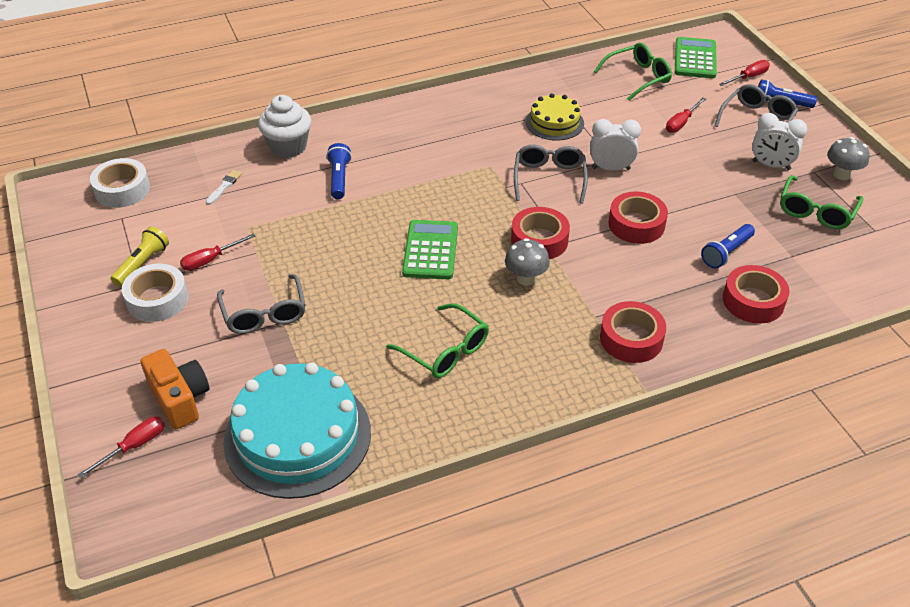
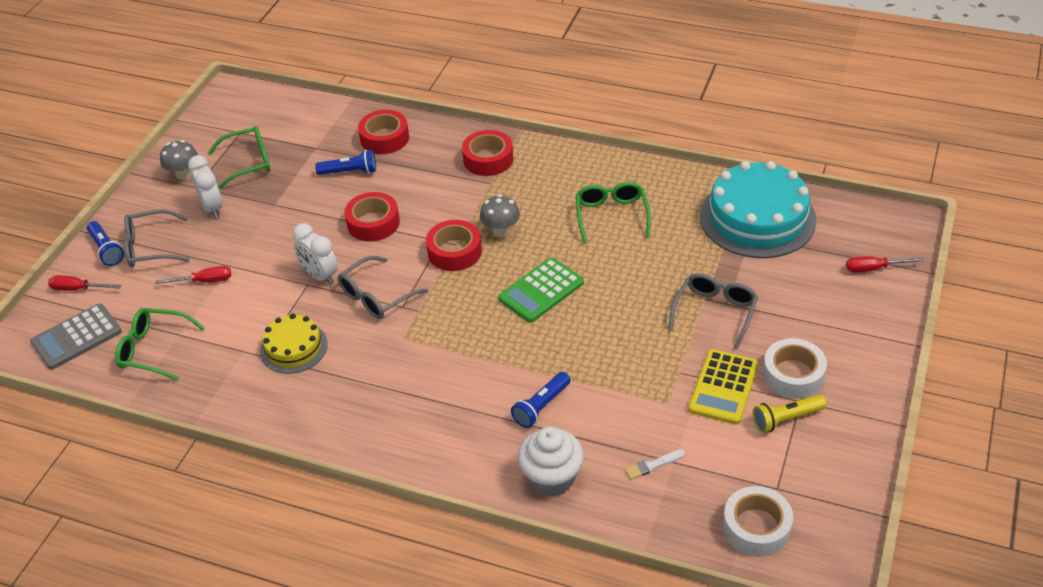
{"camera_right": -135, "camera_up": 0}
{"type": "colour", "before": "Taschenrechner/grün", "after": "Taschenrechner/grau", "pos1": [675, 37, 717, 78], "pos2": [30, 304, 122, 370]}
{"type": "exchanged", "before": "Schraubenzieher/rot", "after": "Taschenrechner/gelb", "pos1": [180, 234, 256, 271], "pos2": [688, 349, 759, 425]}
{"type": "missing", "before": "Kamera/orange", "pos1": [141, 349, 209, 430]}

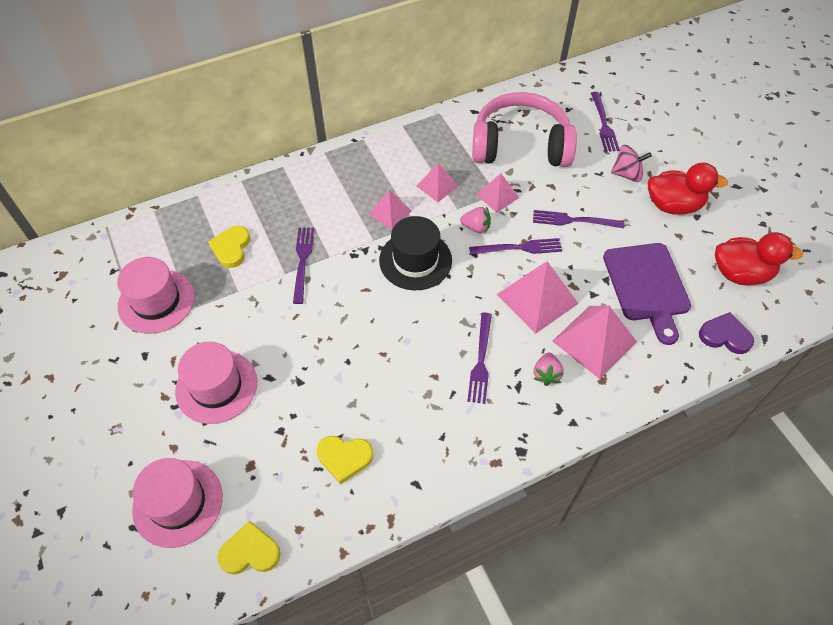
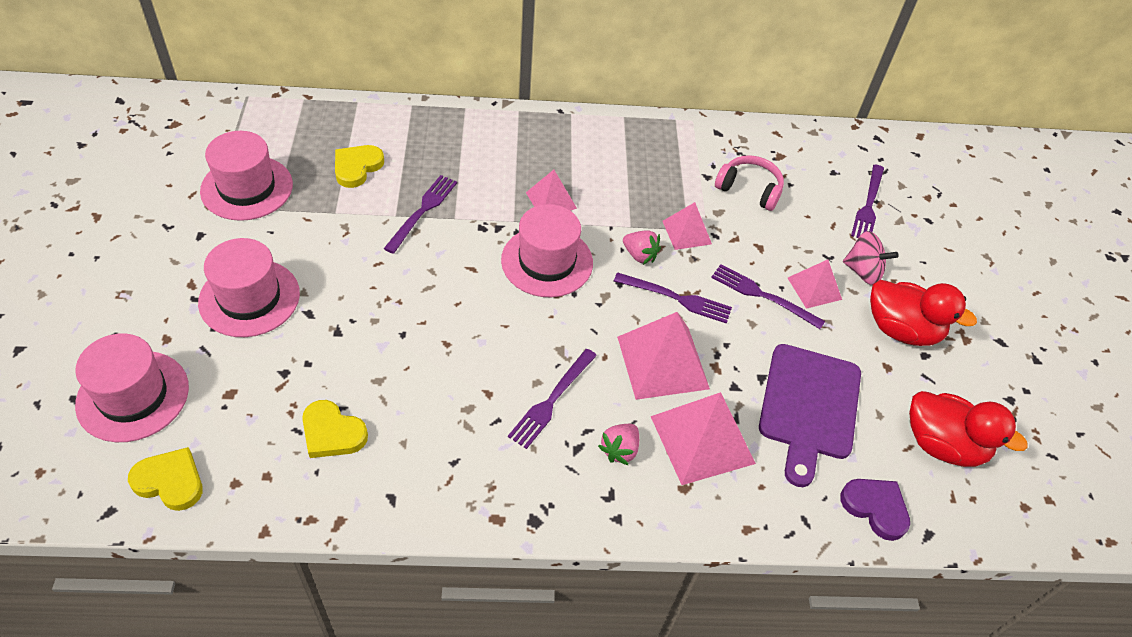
{"camera_right": 20, "camera_up": -5}
{"type": "size", "before": "Kopfhörer/rosa", "pos1": [472, 92, 577, 167], "pos2": [715, 155, 784, 211], "scale": 0.5}
{"type": "relocated", "before": "Pyramide/rosa", "pos1": [417, 163, 459, 202], "pos2": [788, 260, 842, 309]}
{"type": "colour", "before": "Hut/schwarz", "after": "Hut/rosa", "pos1": [379, 216, 452, 290], "pos2": [501, 204, 593, 297]}

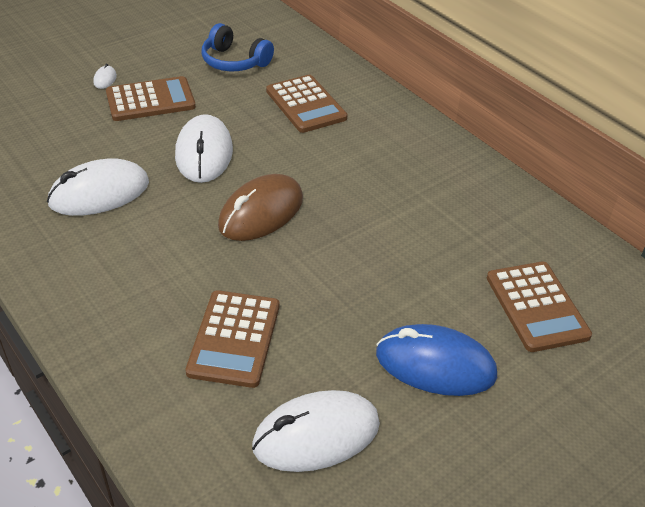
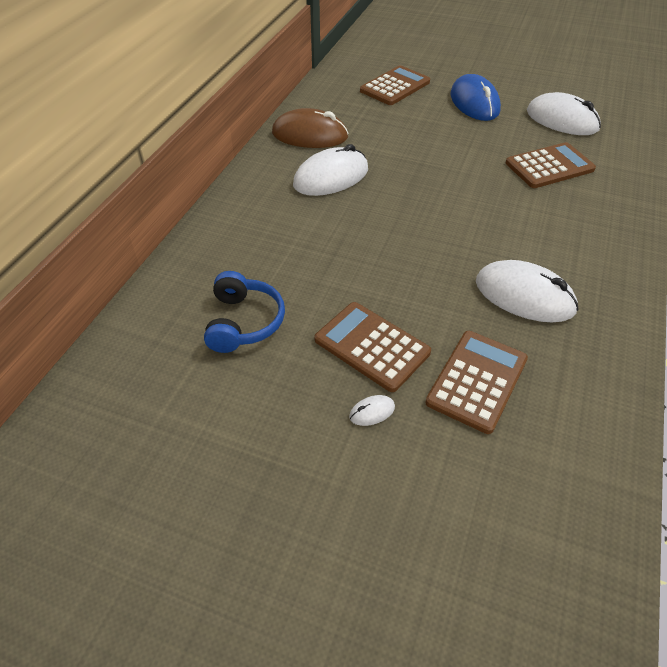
{"camera_right": -120, "camera_up": 5}
{"type": "relocated", "before": "Taschenrechner/braun", "pos1": [266, 75, 348, 133], "pos2": [425, 331, 528, 434]}
{"type": "relocated", "before": "Computermaus/weiß", "pos1": [175, 114, 233, 183], "pos2": [293, 144, 368, 196]}
{"type": "relocated", "before": "Computermaus/braun", "pos1": [218, 174, 303, 241], "pos2": [272, 108, 349, 148]}

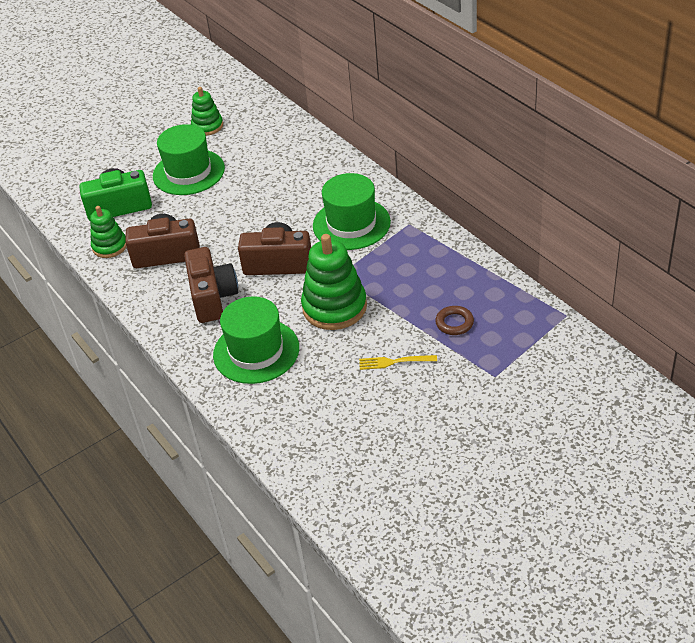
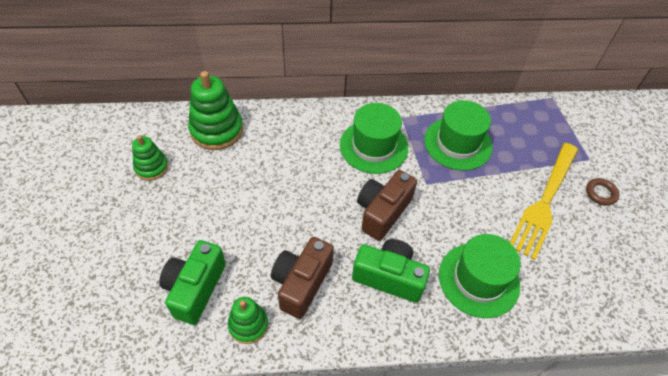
{"camera_right": -65, "camera_up": 10}
{"type": "relocated", "before": "Hut/grün", "pos1": [153, 124, 225, 195], "pos2": [424, 100, 492, 171]}
{"type": "relocated", "before": "Stapelspielzeug/grün", "pos1": [301, 234, 367, 330], "pos2": [188, 71, 243, 150]}
{"type": "colour", "before": "Kamera/braun", "after": "Kamera/grün", "pos1": [184, 247, 238, 323], "pos2": [352, 239, 430, 303]}
{"type": "relocated", "before": "Ring/braun", "pos1": [435, 306, 474, 335], "pos2": [586, 178, 620, 206]}
{"type": "size", "before": "Gabel/gelb", "pos1": [359, 355, 437, 370], "pos2": [510, 143, 578, 260], "scale": 2.38}

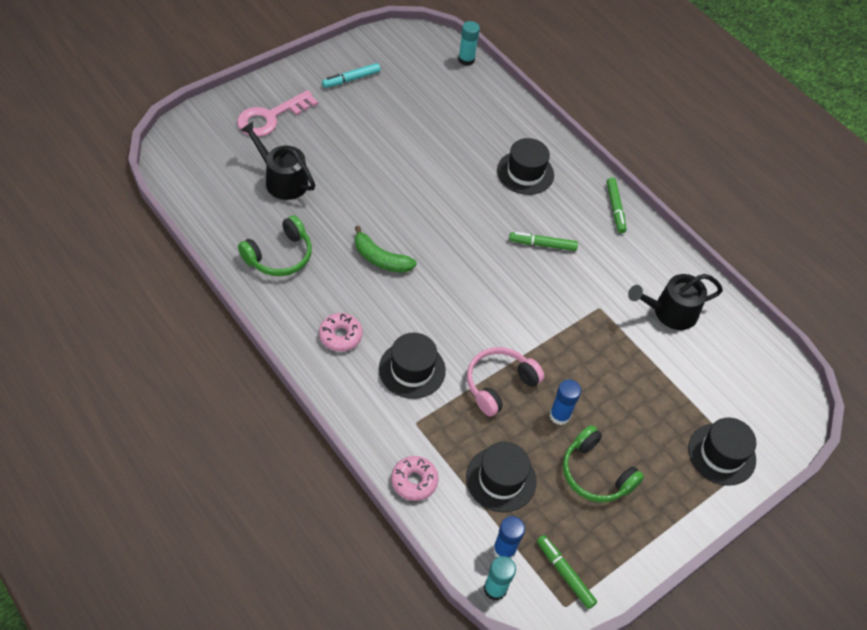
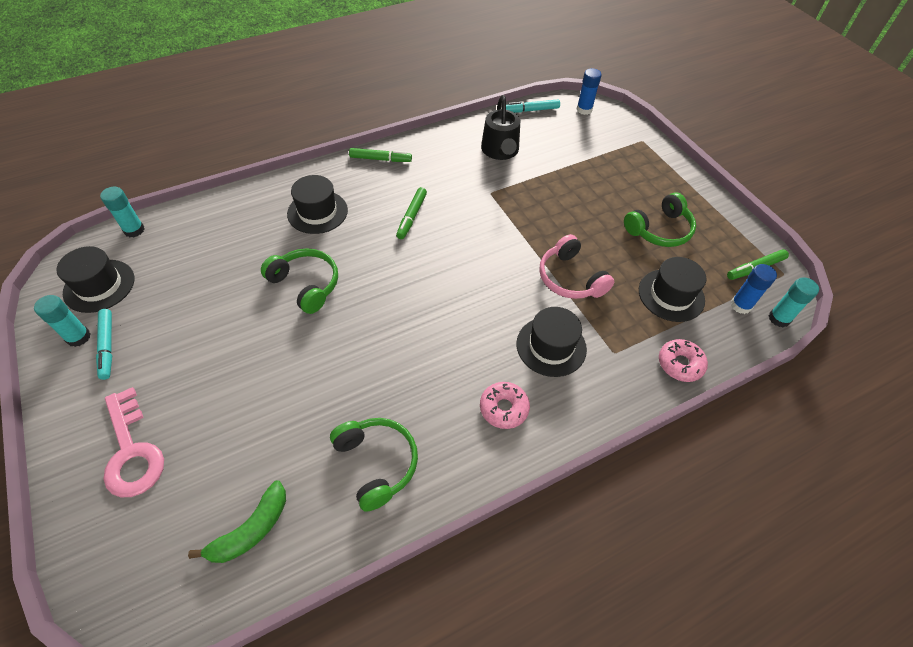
{"camera_right": -75, "camera_up": 0}
{"type": "missing", "before": "Gießkanne/schwarz", "pos1": [241, 122, 315, 200]}
{"type": "relocated", "before": "Banane/grün", "pos1": [355, 226, 417, 273], "pos2": [188, 480, 286, 563]}
{"type": "relocated", "before": "Klebestift/blau", "pos1": [550, 380, 581, 425], "pos2": [577, 68, 602, 115]}
{"type": "relocated", "before": "Hut/schwarz", "pos1": [688, 417, 756, 486], "pos2": [56, 246, 134, 313]}
{"type": "appeared", "after": "Filzstift/türkis", "pos2": [506, 100, 560, 113]}
{"type": "appeared", "after": "Kopfhörer/grün", "pos2": [261, 248, 338, 314]}
{"type": "appeared", "after": "Klebestift/türkis", "pos2": [34, 295, 91, 347]}

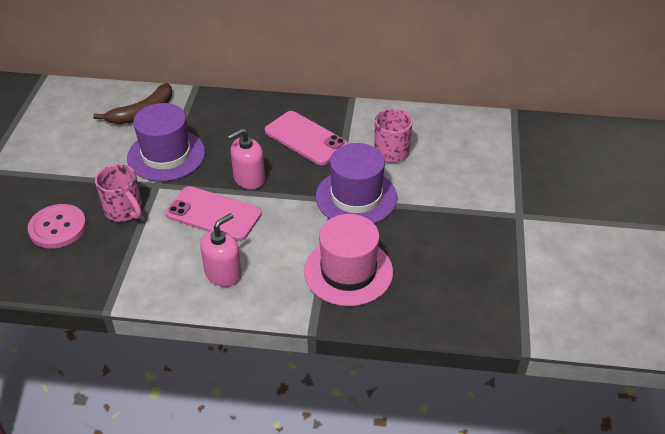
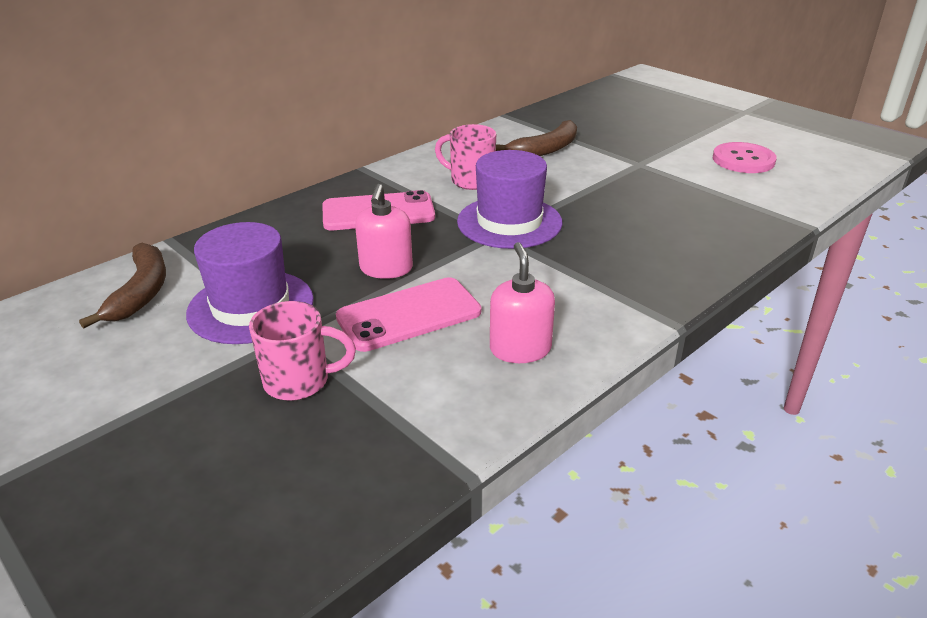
{"camera_right": -50, "camera_up": -10}
{"type": "relocated", "before": "Knopf/rosa", "pos1": [28, 204, 86, 249], "pos2": [713, 142, 777, 173]}
{"type": "missing", "before": "Hut/rosa", "pos1": [304, 214, 393, 306]}
{"type": "appeared", "after": "Banane/braun", "pos2": [496, 120, 577, 156]}

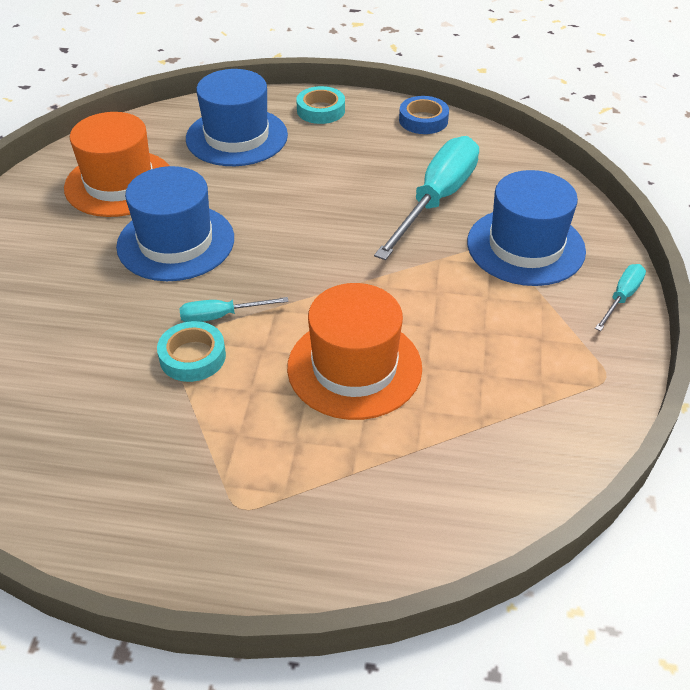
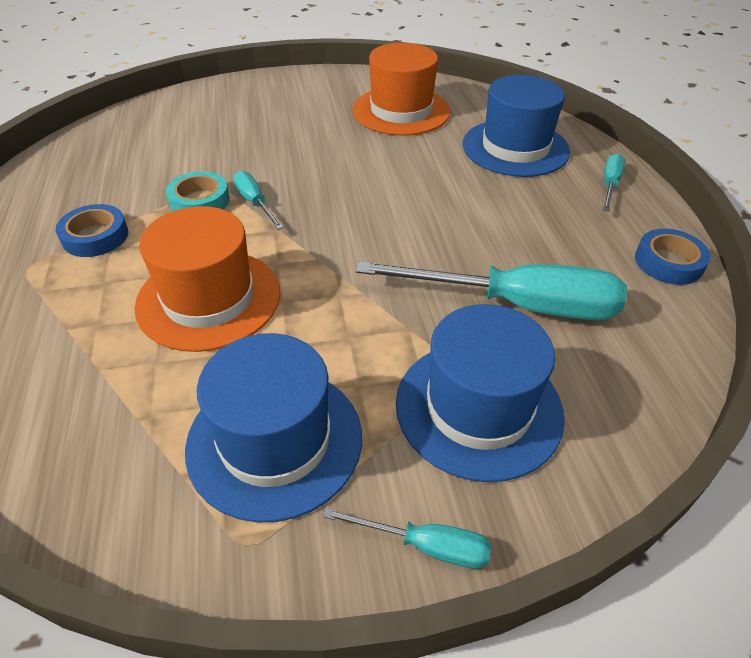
{"camera_right": 70, "camera_up": 0}
{"type": "exchanged", "before": "Klebeband/türkis", "after": "Schraubenzieher/türkis", "pos1": [296, 86, 345, 124], "pos2": [603, 153, 625, 211]}
{"type": "relocated", "before": "Hut/blau", "pos1": [116, 166, 234, 281], "pos2": [185, 333, 362, 522]}
{"type": "appeared", "after": "Klebeband/blau", "pos2": [56, 204, 128, 257]}

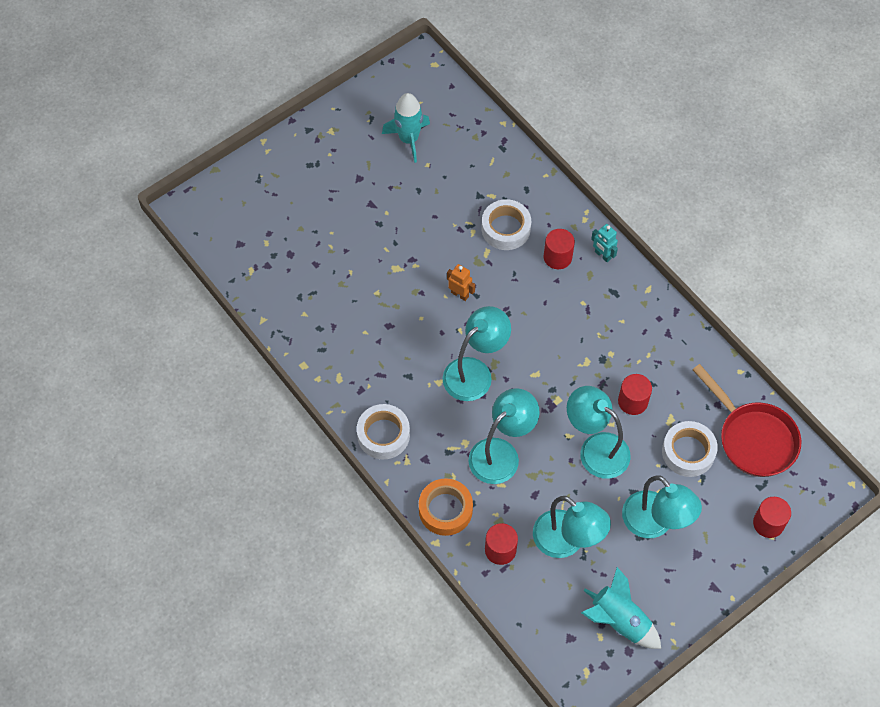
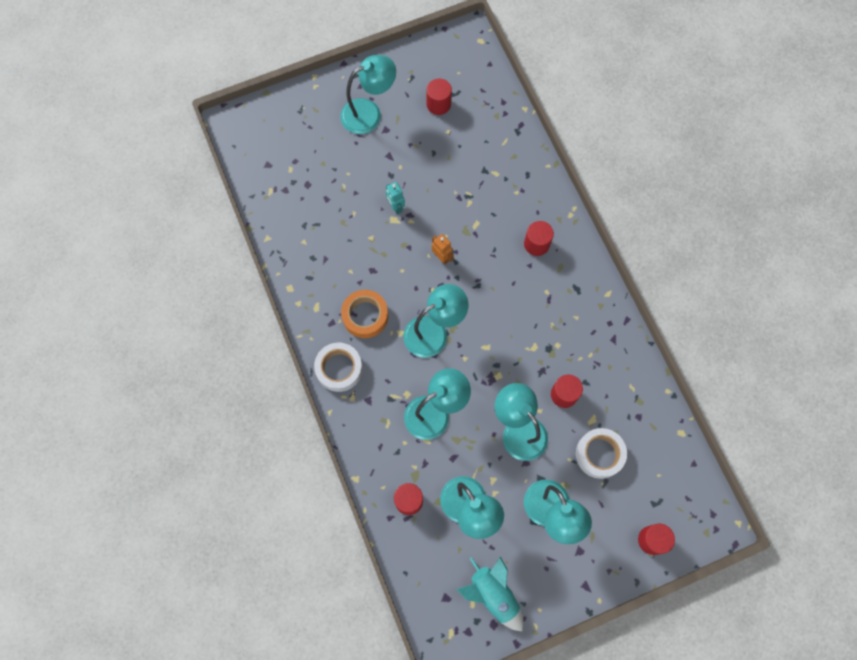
{"camera_right": 15, "camera_up": 10}
{"type": "exchanged", "before": "Rakete/türkis", "after": "Vollzylinder/rot", "pos1": [382, 93, 430, 163], "pos2": [426, 78, 452, 115]}
{"type": "missing", "before": "Klebeband/weiß", "pos1": [481, 199, 531, 250]}
{"type": "relocated", "before": "Roboter/türkis", "pos1": [591, 224, 618, 262], "pos2": [386, 182, 405, 214]}
{"type": "missing", "before": "Pfanne/rot", "pos1": [693, 364, 801, 477]}
{"type": "relocated", "before": "Klebeband/orange", "pos1": [419, 478, 473, 536], "pos2": [341, 290, 388, 338]}
{"type": "appeared", "after": "Lampe/türkis", "pos2": [340, 55, 396, 134]}

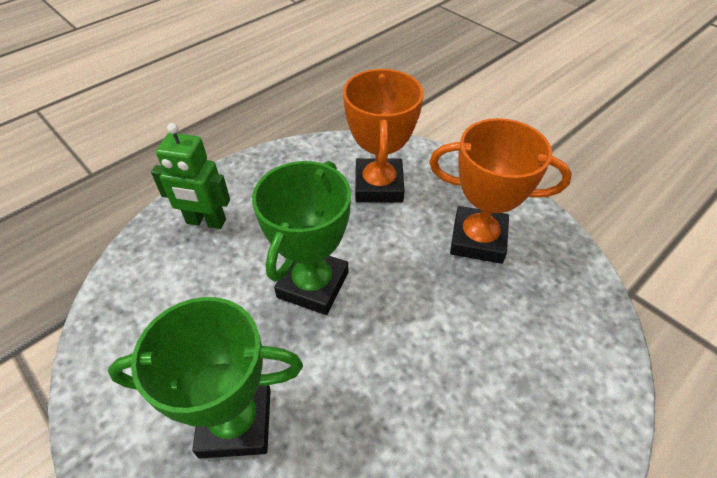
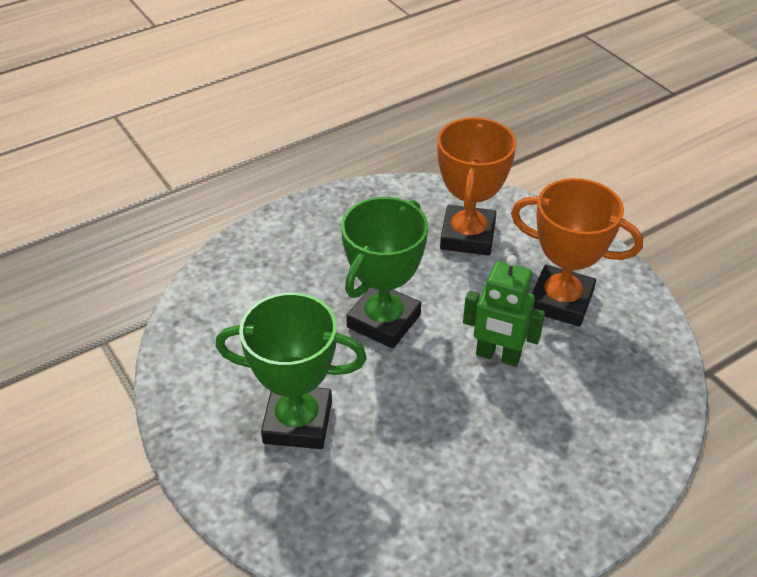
{"camera_right": 10, "camera_up": -5}
{"type": "relocated", "before": "Roboter/grün", "pos1": [151, 123, 230, 229], "pos2": [463, 255, 545, 367]}

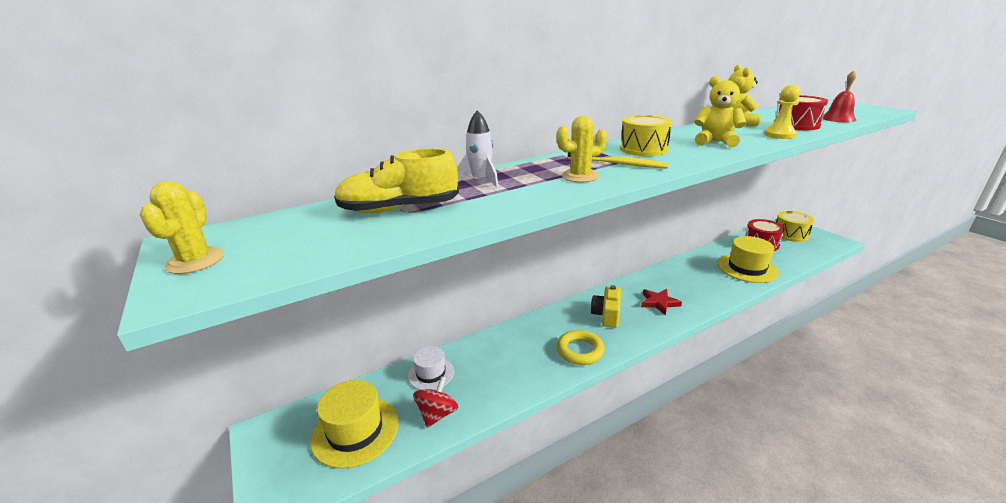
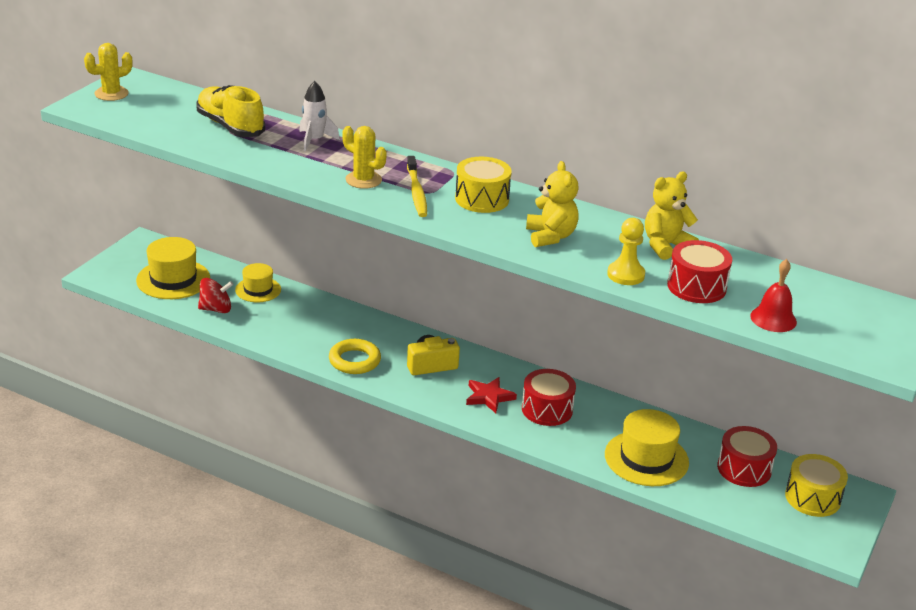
{"camera_right": 55, "camera_up": 5}
{"type": "colour", "before": "Hut/weiß", "after": "Hut/gelb", "pos1": [408, 346, 454, 390], "pos2": [235, 263, 281, 302]}
{"type": "appeared", "after": "Trommel/rot", "pos2": [522, 369, 576, 426]}

